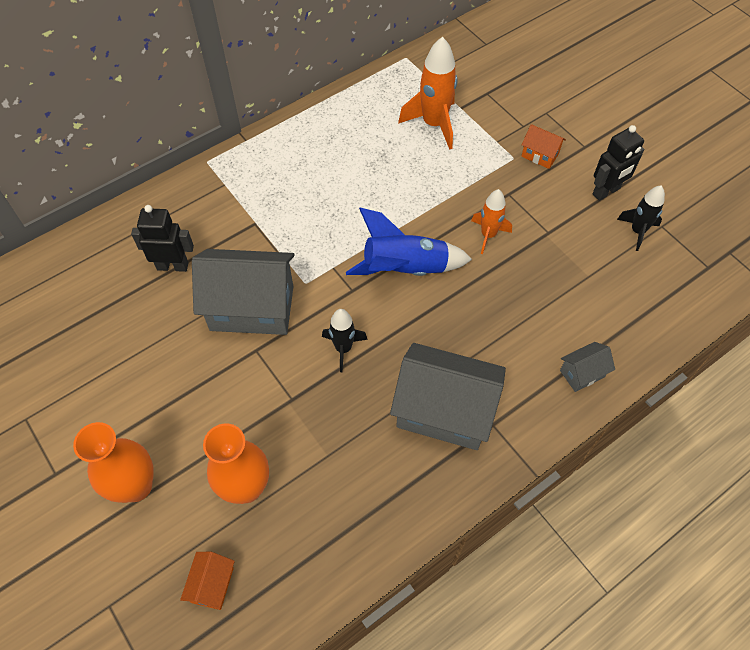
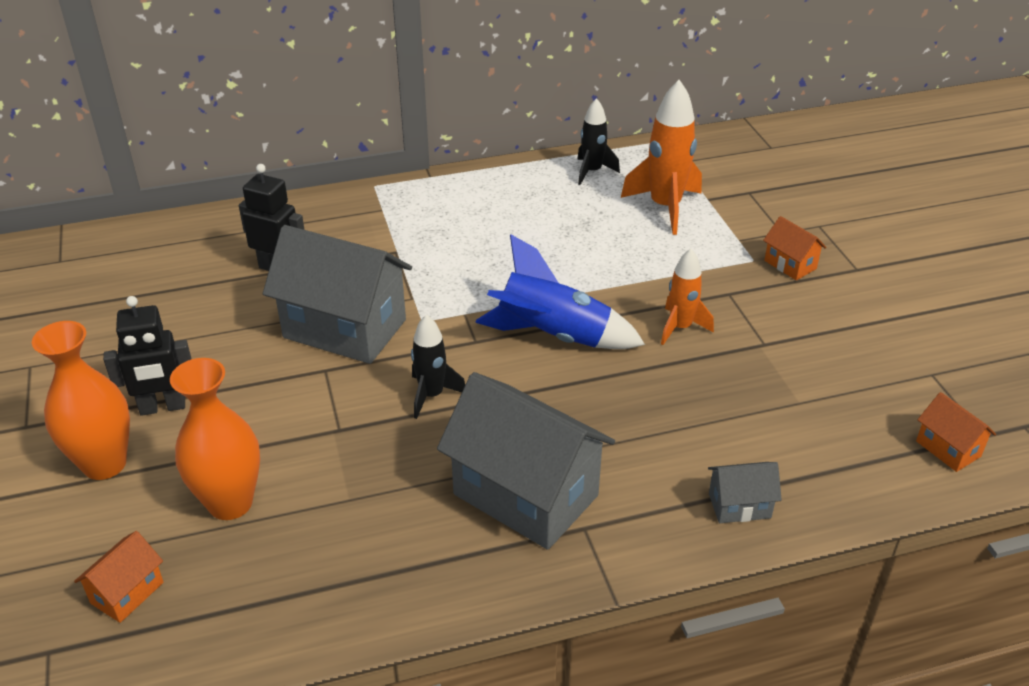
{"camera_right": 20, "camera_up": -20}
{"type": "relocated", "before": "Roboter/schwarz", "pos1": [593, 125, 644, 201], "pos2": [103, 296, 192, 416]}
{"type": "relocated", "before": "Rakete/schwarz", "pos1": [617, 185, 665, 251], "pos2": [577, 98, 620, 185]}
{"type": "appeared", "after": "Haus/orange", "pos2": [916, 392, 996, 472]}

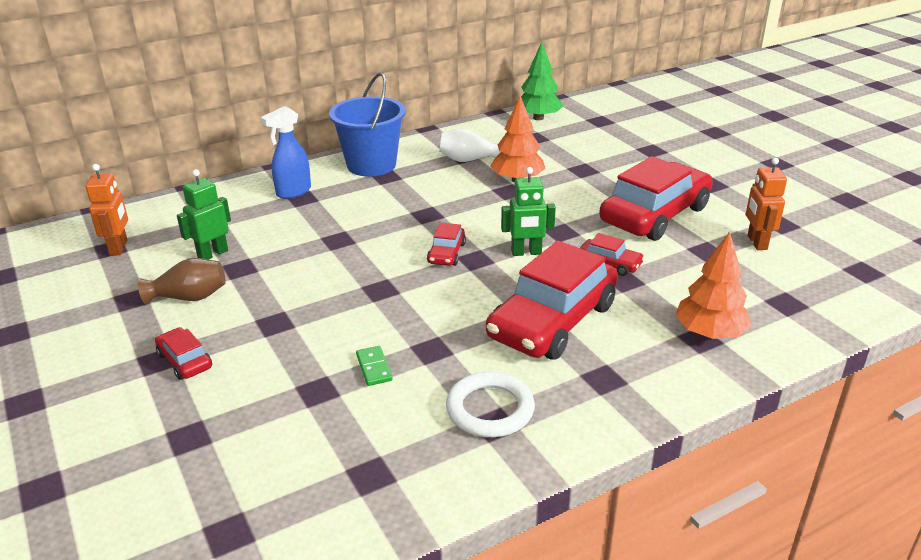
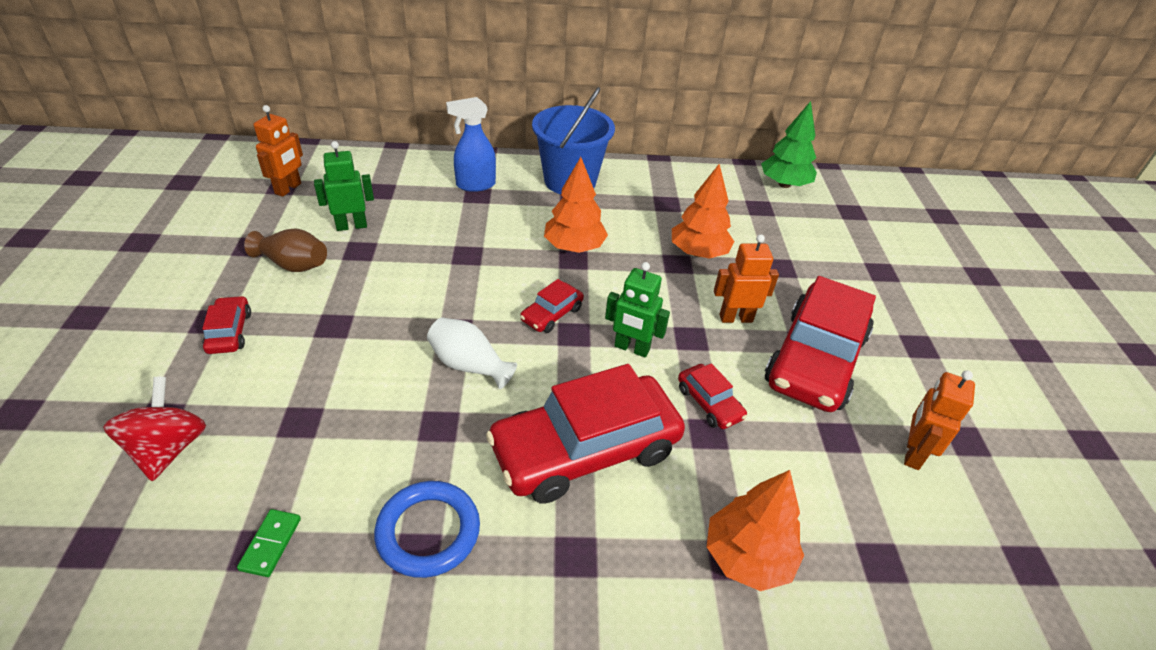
{"camera_right": 25, "camera_up": 10}
{"type": "relocated", "before": "Vase/weiß", "pos1": [439, 128, 500, 162], "pos2": [427, 318, 517, 389]}
{"type": "spun", "before": "Auto/rot", "pos1": [599, 156, 713, 241], "pos2": [765, 276, 876, 412], "turn": 135}
{"type": "relocated", "before": "Dominostein/grün", "pos1": [356, 346, 392, 386], "pos2": [237, 509, 301, 577]}
{"type": "colour", "before": "Ring/weiß", "after": "Ring/blau", "pos1": [446, 372, 535, 437], "pos2": [374, 481, 480, 578]}
{"type": "appeared", "after": "Baum/orange", "pos2": [544, 157, 608, 253]}
{"type": "appeared", "after": "Roboter/orange", "pos2": [714, 234, 779, 323]}
{"type": "appeared", "after": "Kreisel/rot", "pos2": [103, 377, 206, 481]}

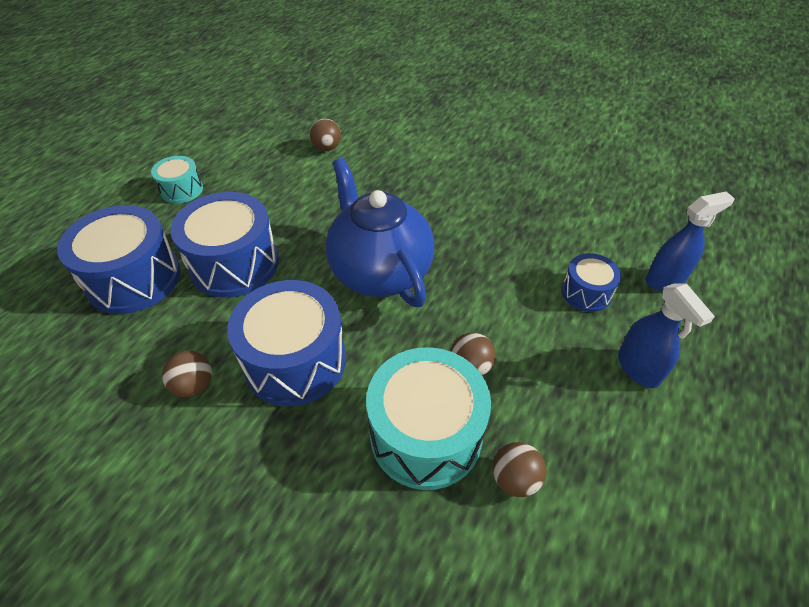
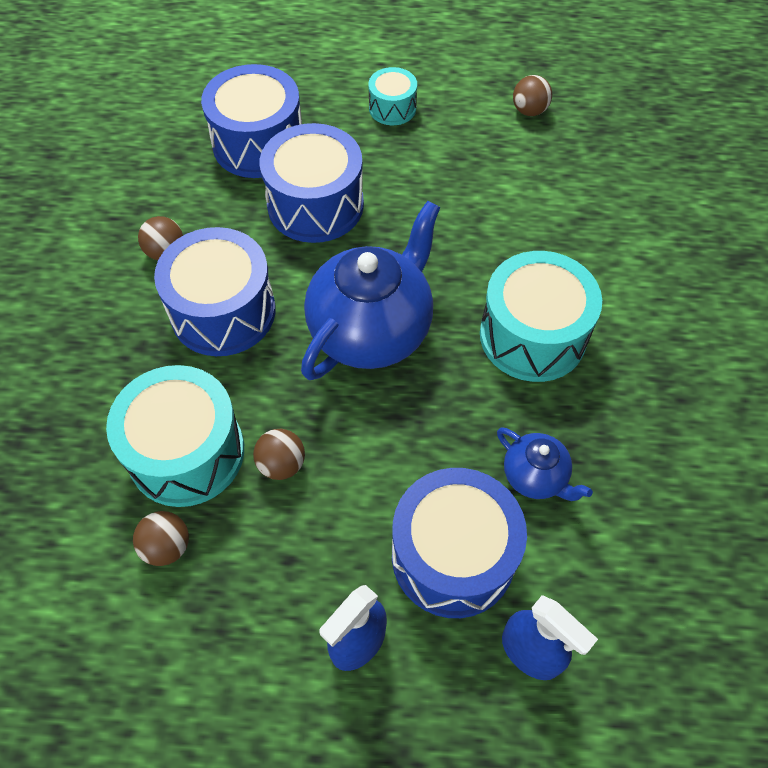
{"camera_right": 65, "camera_up": 10}
{"type": "relocated", "before": "Ball/braun", "pos1": [310, 119, 341, 151], "pos2": [513, 75, 552, 116]}
{"type": "size", "before": "Trommel/blau", "pos1": [561, 253, 621, 312], "pos2": [392, 468, 527, 618], "scale": 1.87}
{"type": "appeared", "after": "Trommel/türkis", "pos2": [480, 251, 602, 382]}
{"type": "appeared", "after": "Teekanne/blau", "pos2": [497, 427, 593, 501]}

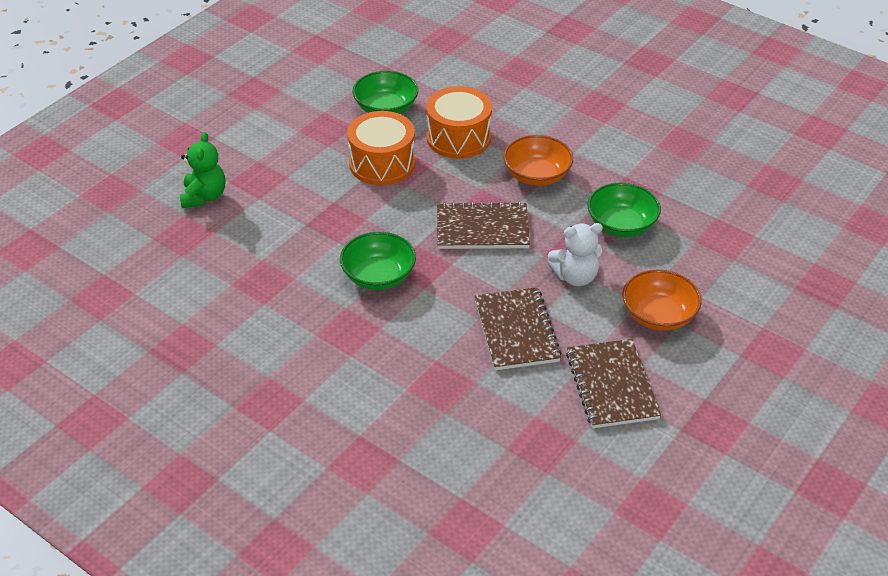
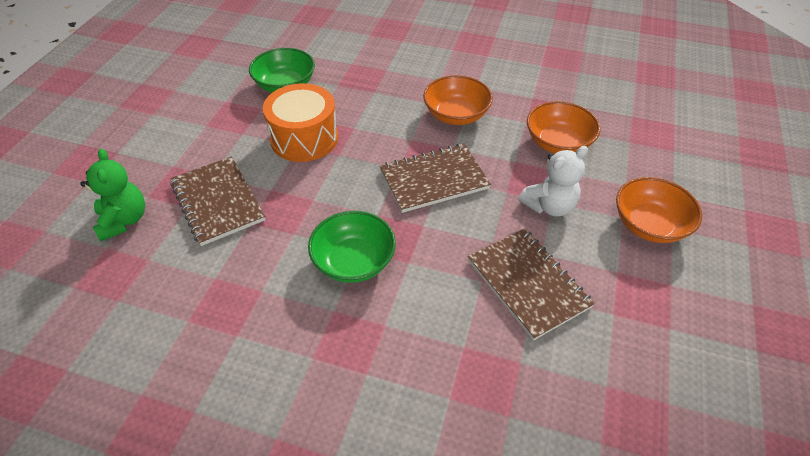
{"camera_right": -20, "camera_up": 5}
{"type": "missing", "before": "Trommel/orange", "pos1": [426, 86, 492, 159]}
{"type": "colour", "before": "Schüssel/grün", "after": "Schüssel/orange", "pos1": [587, 183, 661, 237], "pos2": [527, 101, 601, 154]}
{"type": "relocated", "before": "Notizbuch/braun", "pos1": [566, 339, 661, 428], "pos2": [170, 156, 265, 246]}

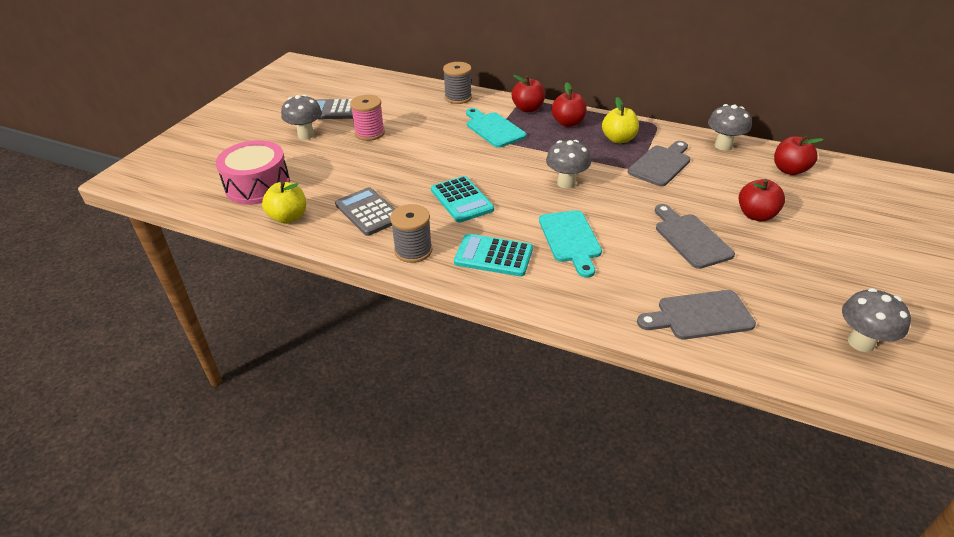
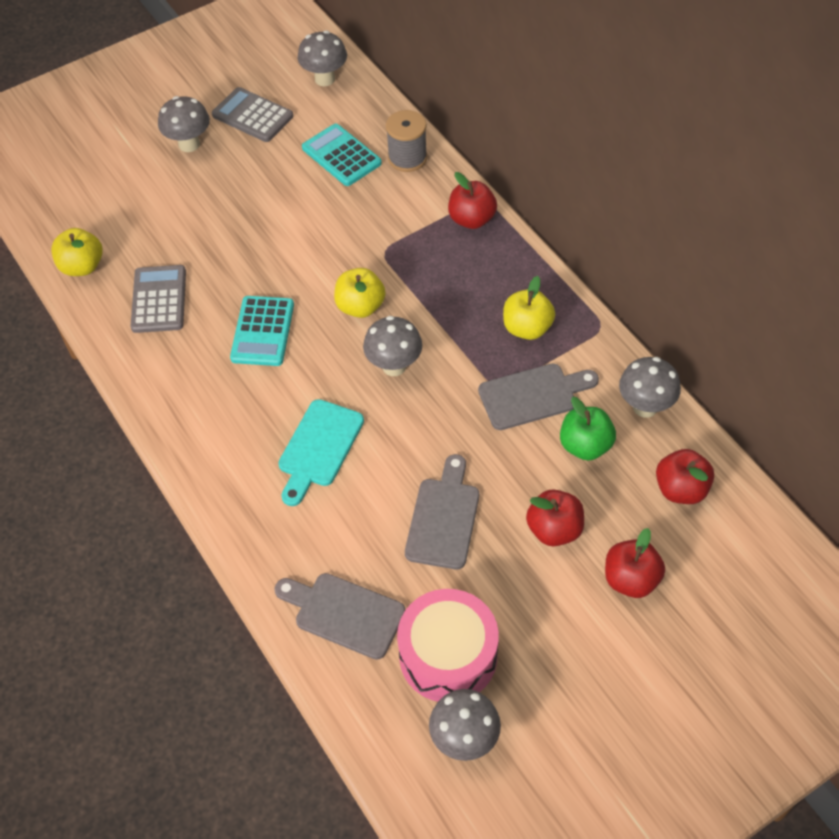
{"camera_right": 35, "camera_up": 15}
{"type": "relocated", "before": "Apfel/rot", "pos1": [551, 82, 586, 127], "pos2": [605, 528, 665, 598]}
{"type": "missing", "before": "Garnrolle/rosa", "pos1": [350, 95, 385, 141]}
{"type": "missing", "before": "Schneidebrett/türkis", "pos1": [466, 108, 526, 148]}
{"type": "relocated", "before": "Trommel/rosa", "pos1": [216, 140, 290, 205], "pos2": [397, 589, 499, 702]}
{"type": "missing", "before": "Garnrolle/grau", "pos1": [390, 204, 432, 263]}
{"type": "relocated", "before": "Taschenrechner/türkis", "pos1": [454, 234, 533, 276], "pos2": [302, 124, 382, 186]}
{"type": "appeared", "after": "Pilz/grau", "pos2": [298, 31, 347, 86]}
{"type": "appeared", "after": "Apfel/gelb", "pos2": [334, 268, 385, 318]}
{"type": "appeared", "after": "Apfel/grün", "pos2": [560, 397, 616, 461]}

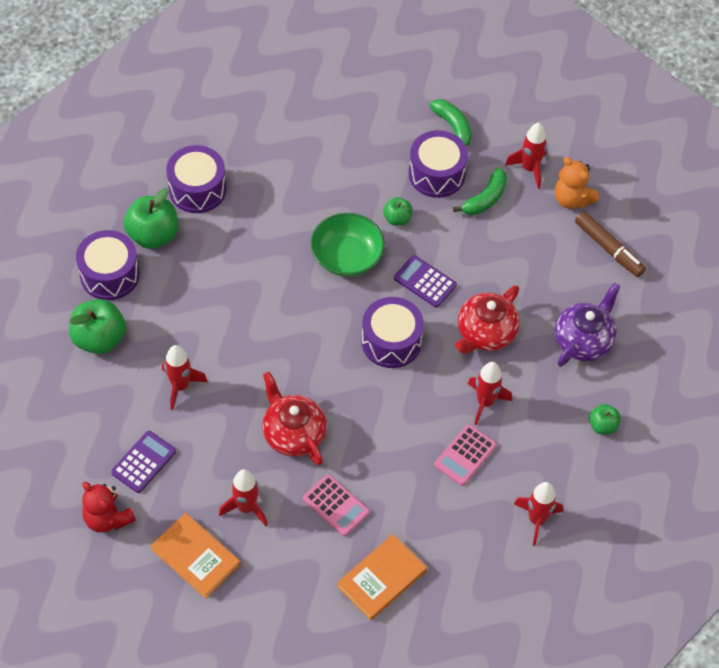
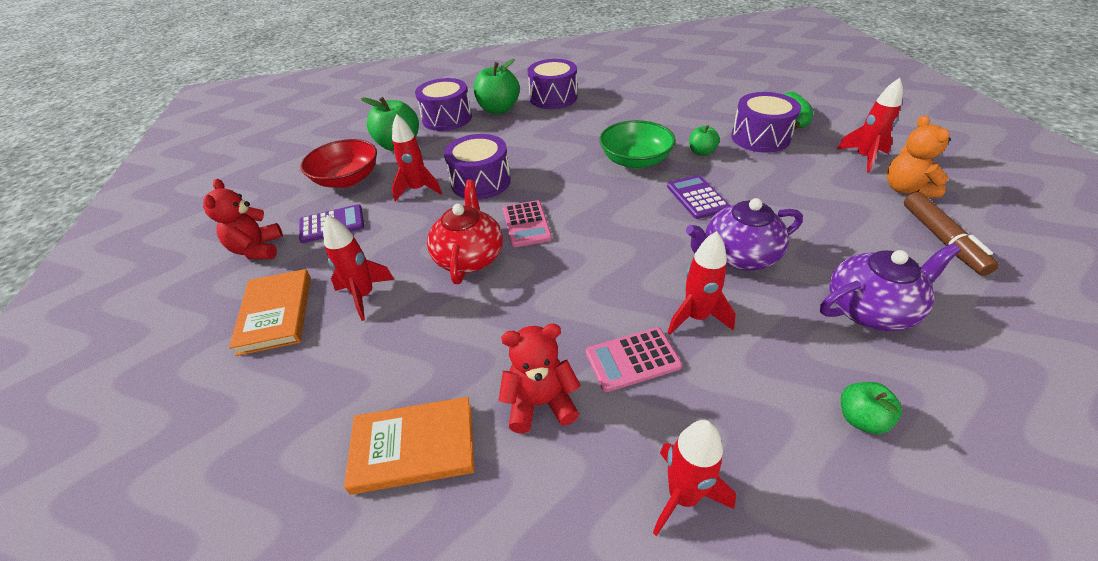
{"camera_right": 40, "camera_up": -15}
{"type": "missing", "before": "Banane/grün", "pos1": [453, 168, 507, 215]}
{"type": "colour", "before": "Teekanne/rot", "after": "Teekanne/lila", "pos1": [455, 285, 520, 354], "pos2": [686, 198, 803, 271]}
{"type": "relocated", "before": "Trommel/lila", "pos1": [362, 297, 424, 368], "pos2": [444, 134, 511, 200]}
{"type": "relocated", "before": "Taschenrechner/rosa", "pos1": [303, 474, 370, 537], "pos2": [503, 200, 552, 247]}
{"type": "appeared", "after": "Schüssel/rot", "pos2": [300, 139, 377, 188]}
{"type": "appeared", "after": "Teddybär/rot", "pos2": [499, 324, 581, 434]}

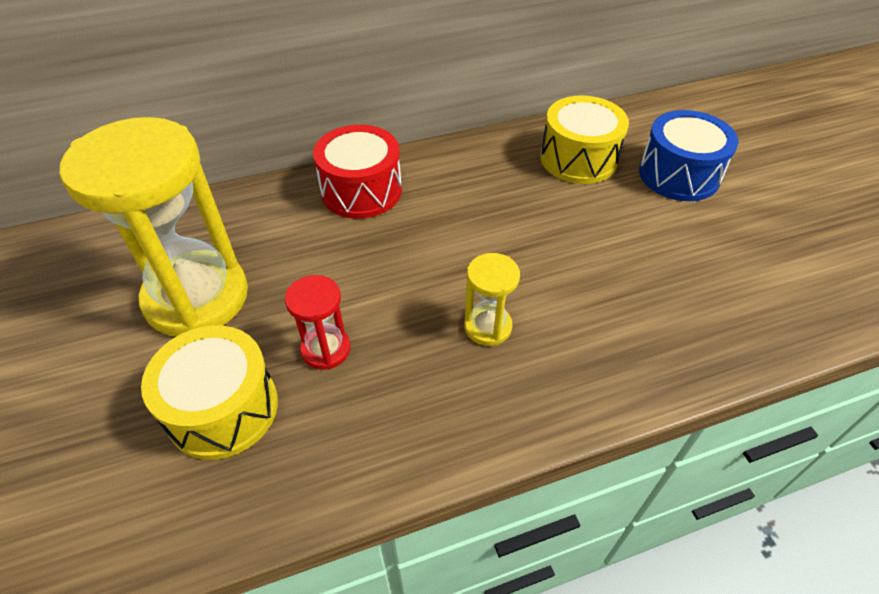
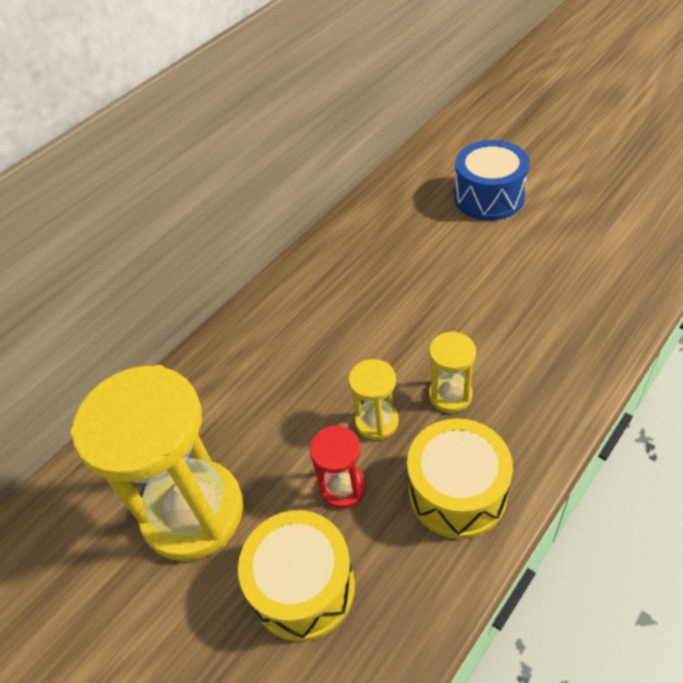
{"camera_right": -25, "camera_up": 0}
{"type": "relocated", "before": "Trommel/gelb", "pos1": [541, 95, 629, 184], "pos2": [407, 419, 513, 539]}
{"type": "missing", "before": "Trommel/rot", "pos1": [313, 125, 402, 219]}
{"type": "appeared", "after": "Sanduhr/gelb", "pos2": [348, 359, 399, 440]}

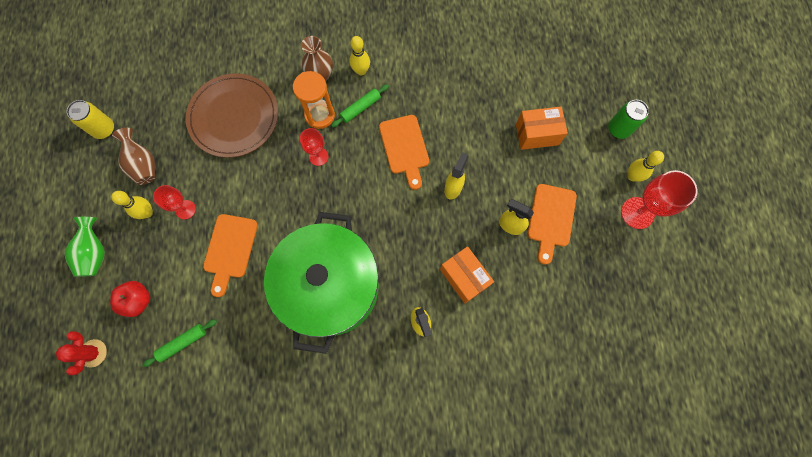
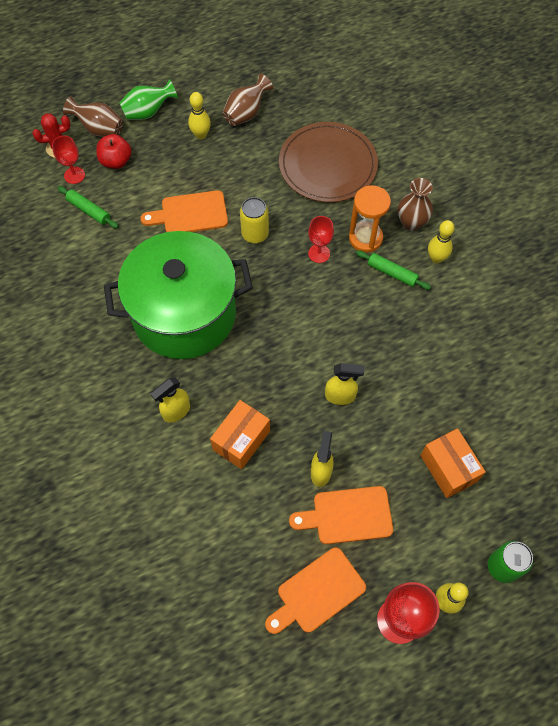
{"camera_right": 70, "camera_up": -10}
{"type": "relocated", "before": "Dose/gelb", "pos1": [67, 100, 114, 139], "pos2": [240, 197, 269, 244]}
{"type": "relocated", "before": "Schneidebrett/orange", "pos1": [379, 115, 429, 190], "pos2": [265, 548, 366, 634]}
{"type": "relocated", "before": "Kelch/rot", "pos1": [153, 185, 196, 219], "pos2": [52, 136, 85, 184]}
{"type": "appeared", "after": "Vase/braun", "pos2": [63, 96, 123, 137]}

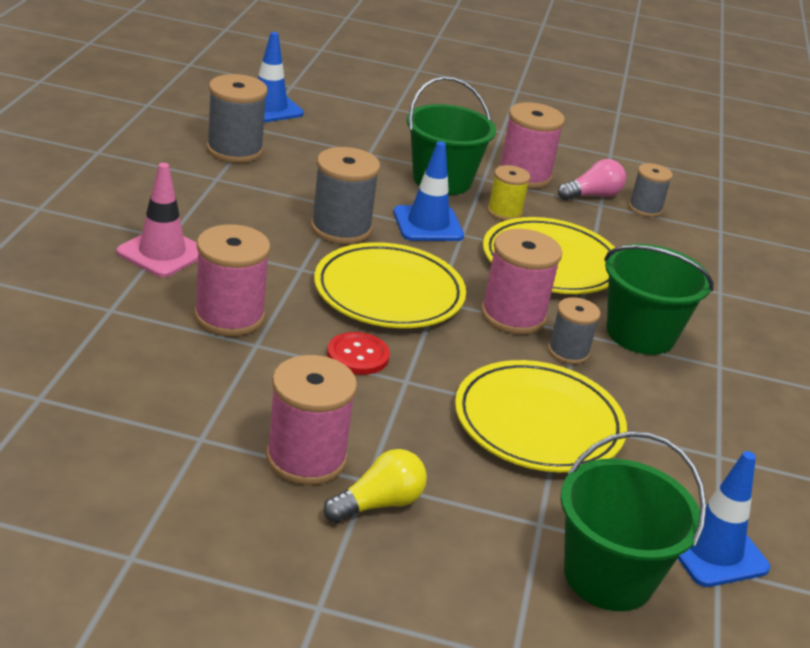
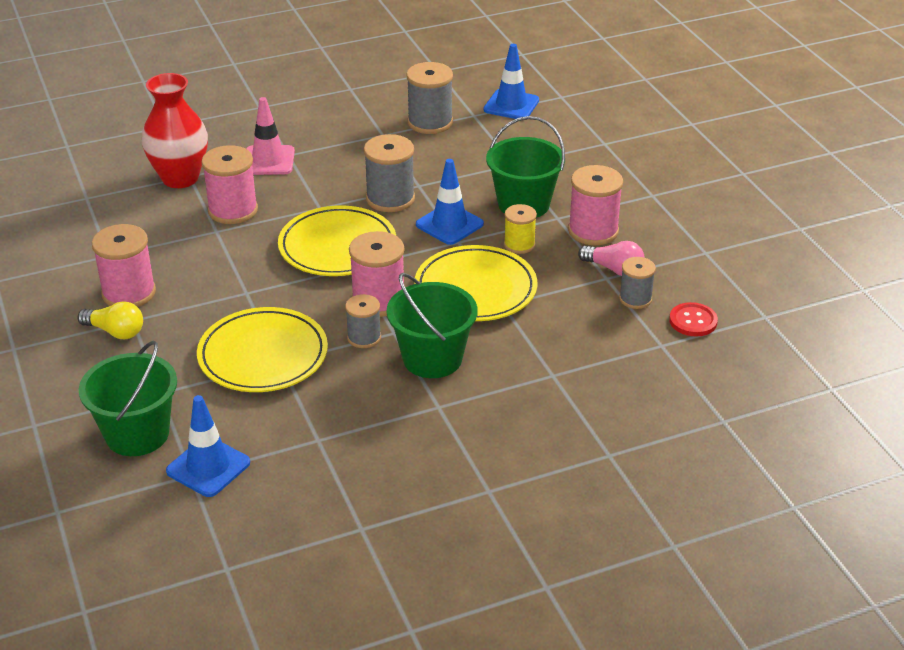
{"camera_right": 60, "camera_up": 5}
{"type": "relocated", "before": "Knopf/rot", "pos1": [327, 332, 390, 375], "pos2": [669, 302, 718, 337]}
{"type": "appeared", "after": "Vase/rot", "pos2": [142, 73, 208, 188]}

